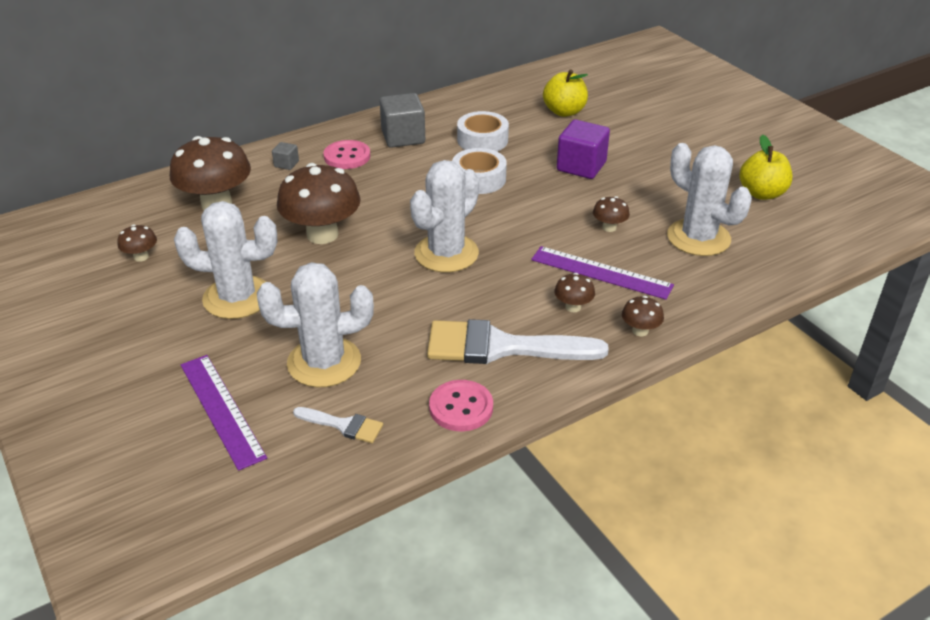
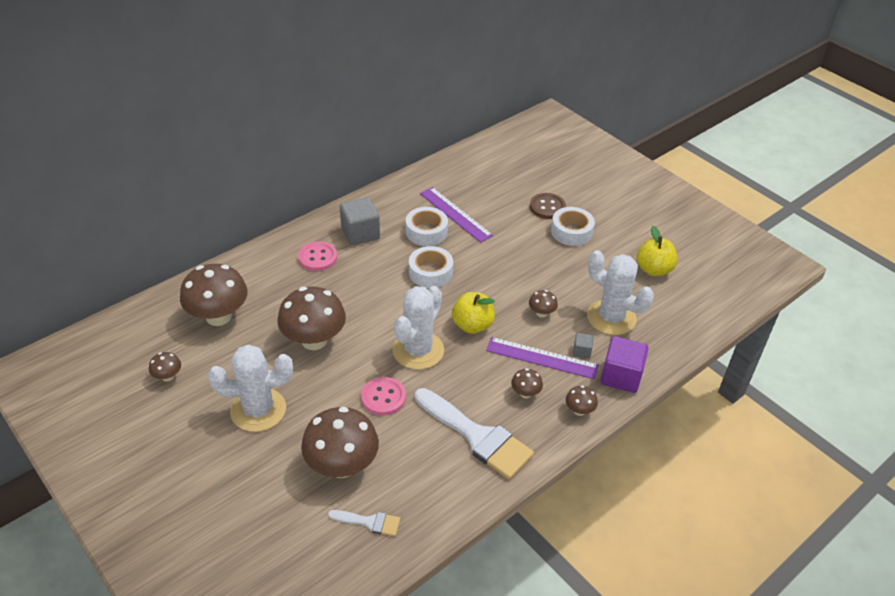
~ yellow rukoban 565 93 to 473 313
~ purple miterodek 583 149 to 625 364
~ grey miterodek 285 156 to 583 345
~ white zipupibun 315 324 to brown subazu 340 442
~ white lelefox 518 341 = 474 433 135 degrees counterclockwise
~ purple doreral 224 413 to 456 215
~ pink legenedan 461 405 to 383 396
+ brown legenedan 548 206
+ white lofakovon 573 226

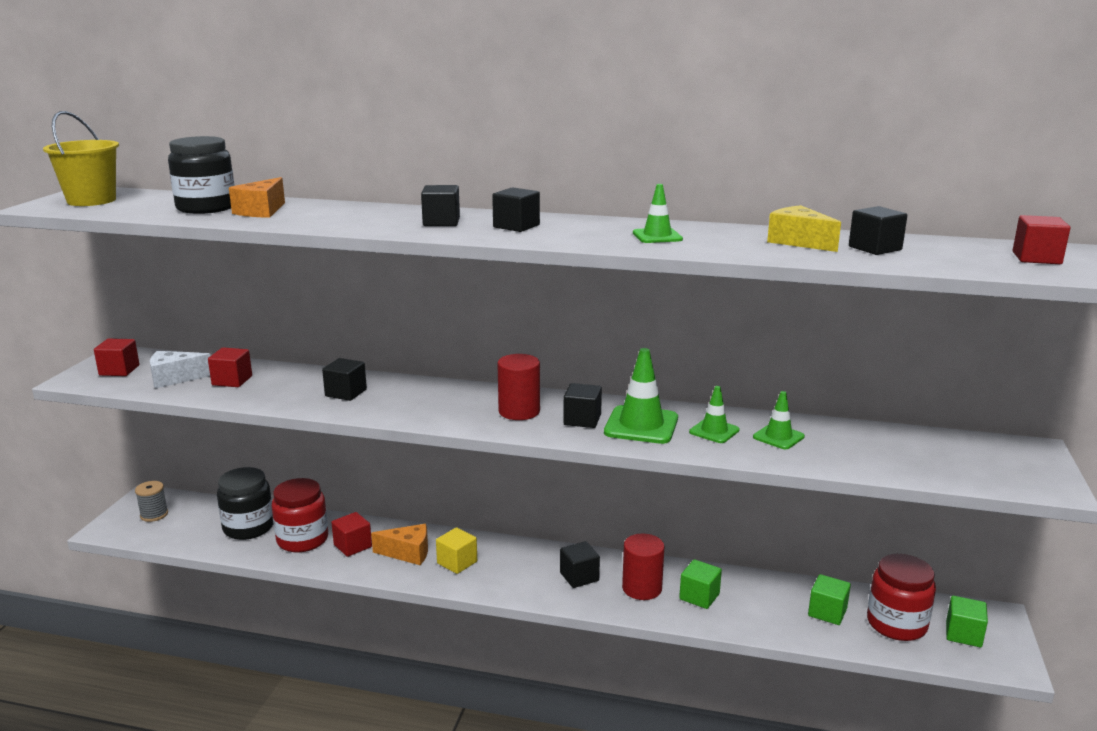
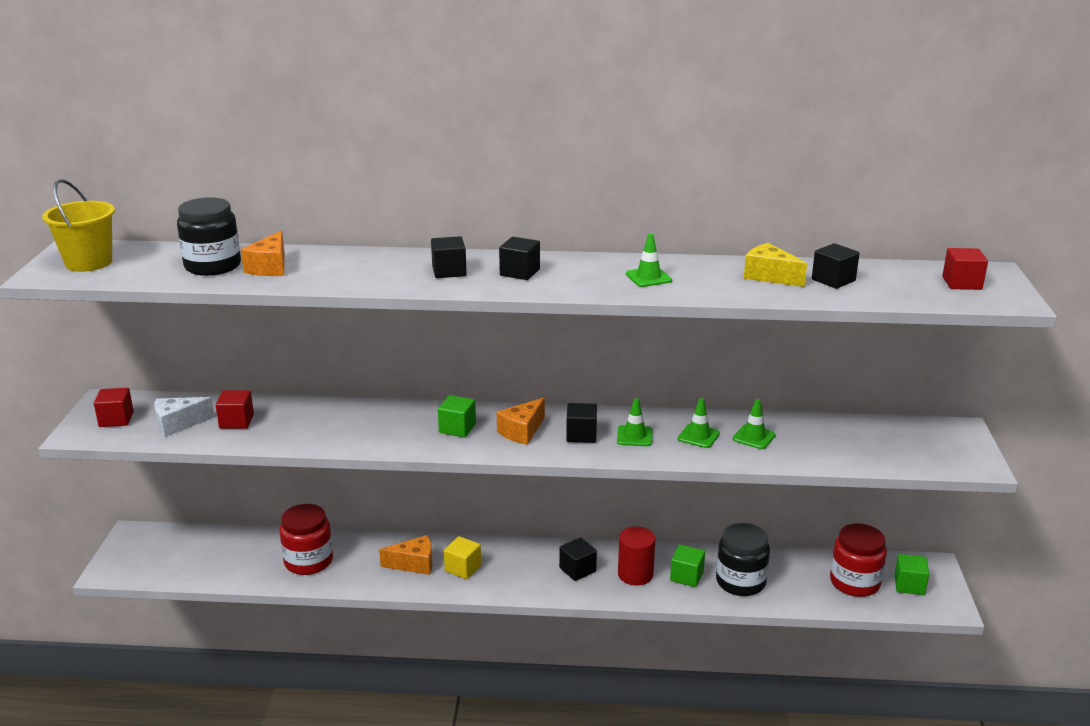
~ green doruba 641 396 = 634 422 x0.59
~ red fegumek 518 387 to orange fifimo 521 421
- black miterodek 344 379
~ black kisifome 245 503 to 743 559
- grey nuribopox 151 501
- red miterodek 351 534
~ green miterodek 829 599 to 457 416

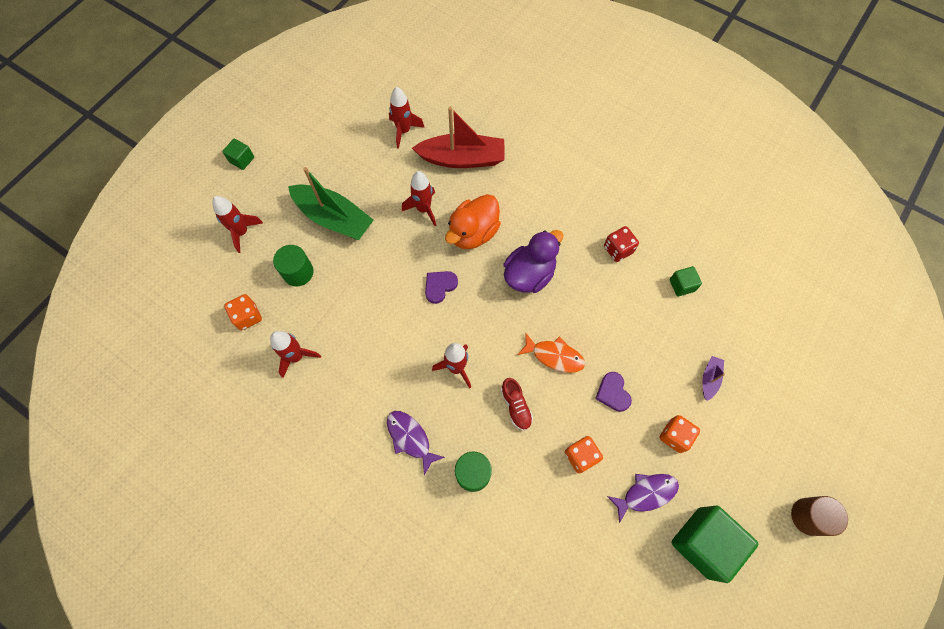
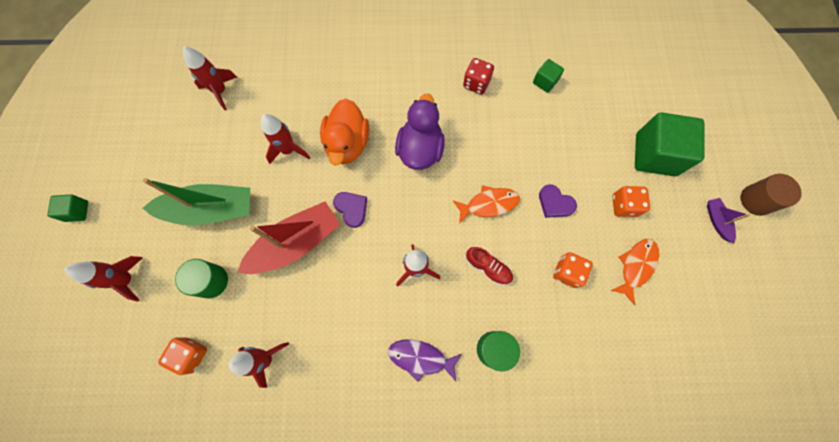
~ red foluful 458 137 to 288 237
~ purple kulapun 441 287 = 350 210 135 degrees clockwise
~ purple foluful 713 378 to 728 220
~ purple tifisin 643 498 to orange tifisin 634 272
~ green miterodek 714 544 to 670 144

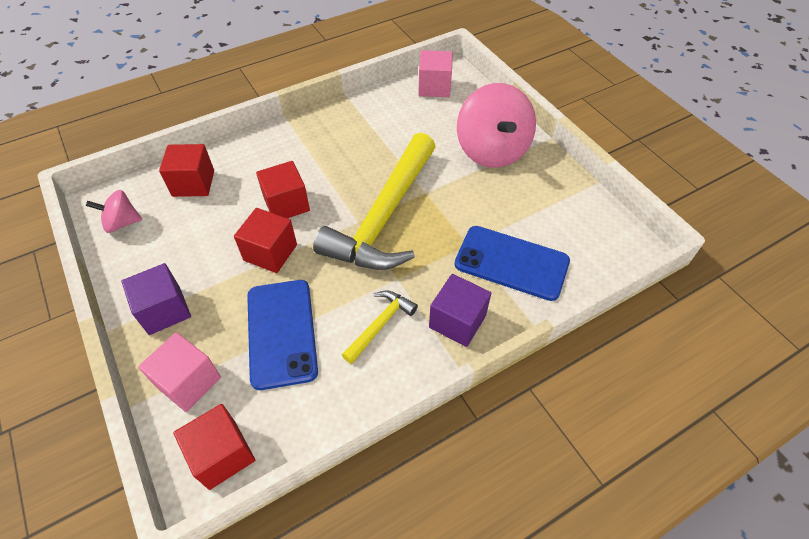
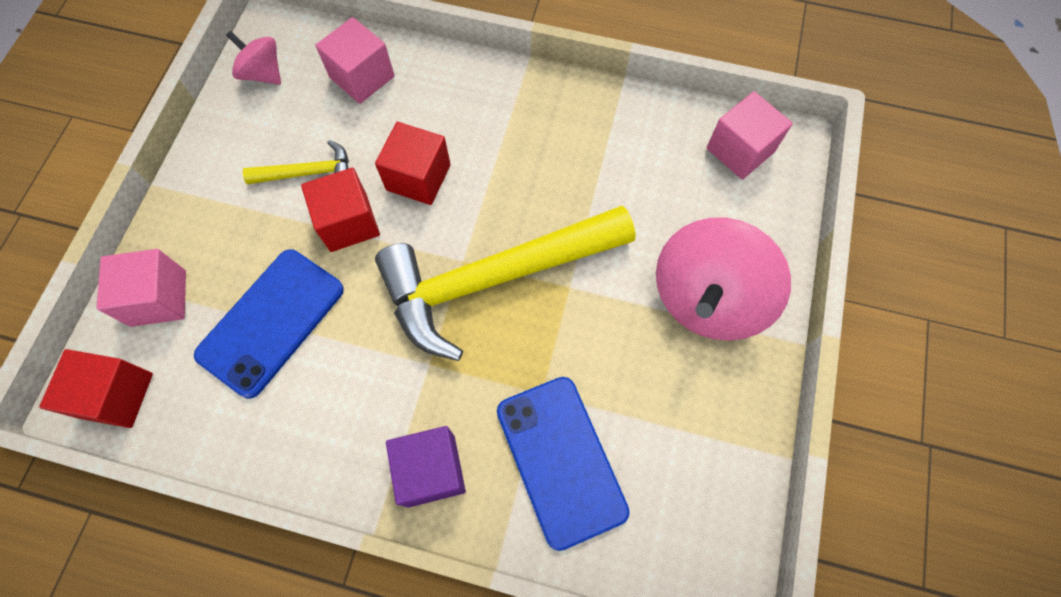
~ red miterodek 186 170 to pink miterodek 355 60
- purple miterodek 156 299
~ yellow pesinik 380 327 to 296 162

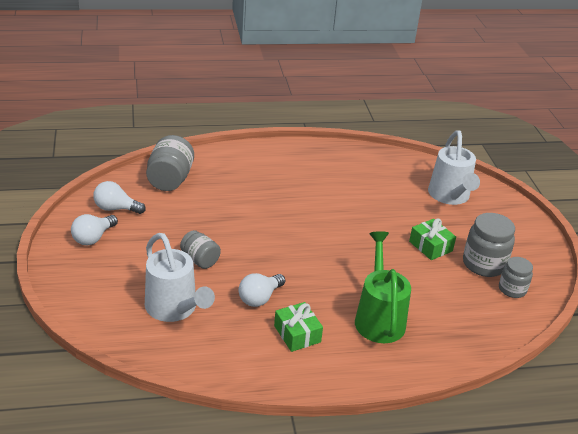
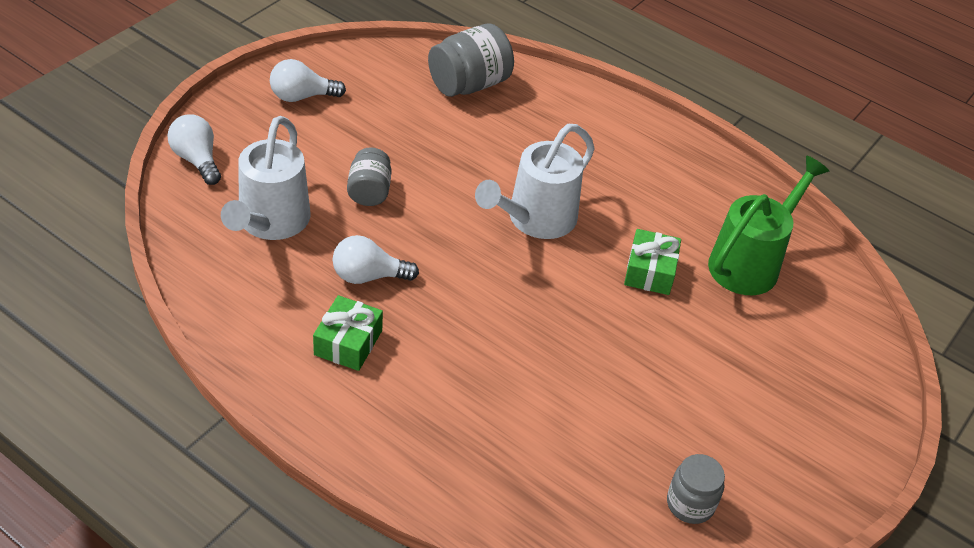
~ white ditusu 454 168 to 535 181
~ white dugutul 119 197 to 194 149
- grey kisifome 489 245
~ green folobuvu 432 239 to 652 262
~ green ditusu 383 287 to 768 225

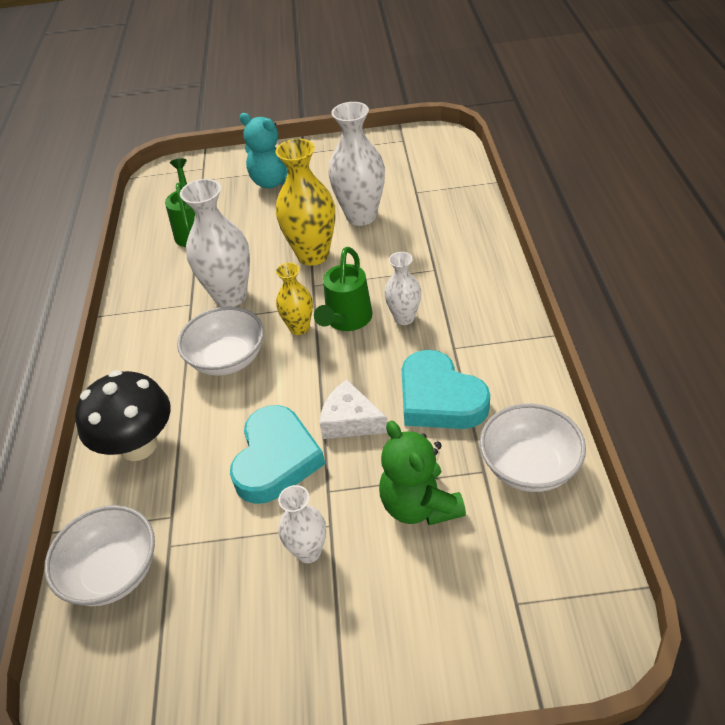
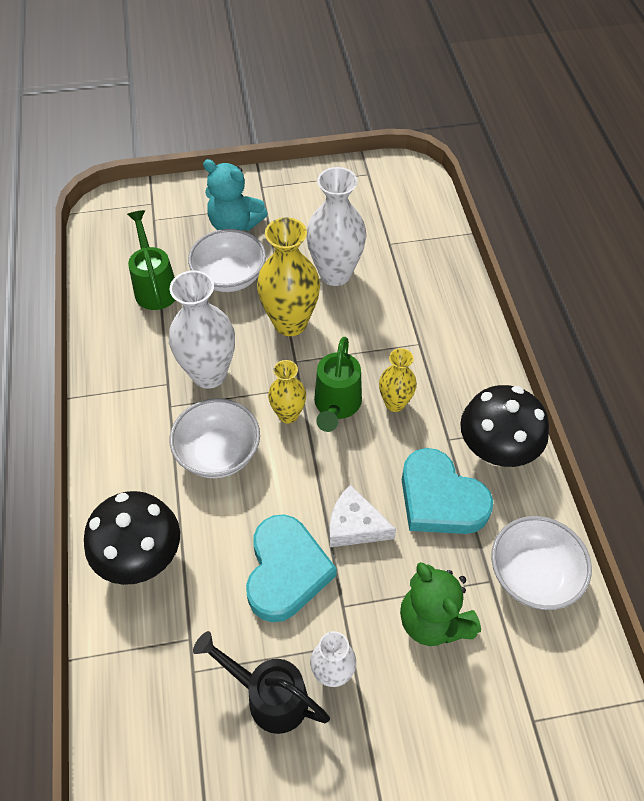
~ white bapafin 402 288 to yellow bapafin 398 380
~ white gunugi 99 555 to 227 260
+ black subazu 504 426
+ black ditusu 261 682

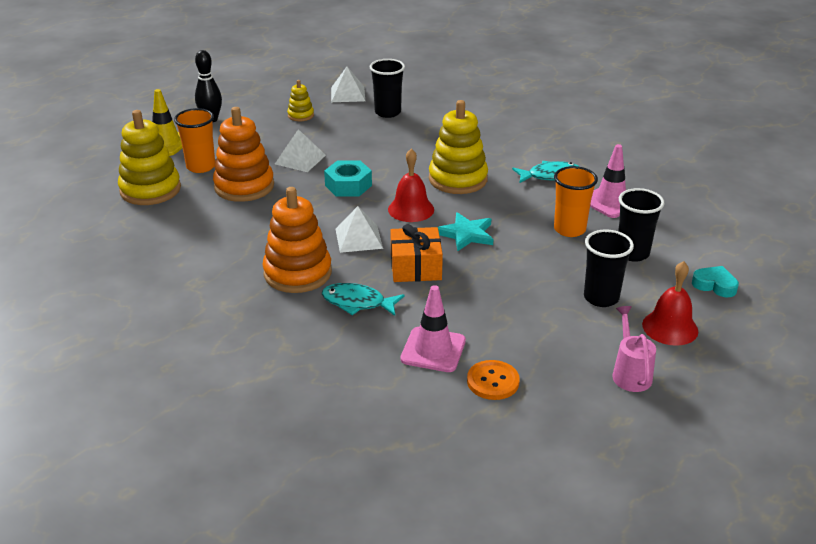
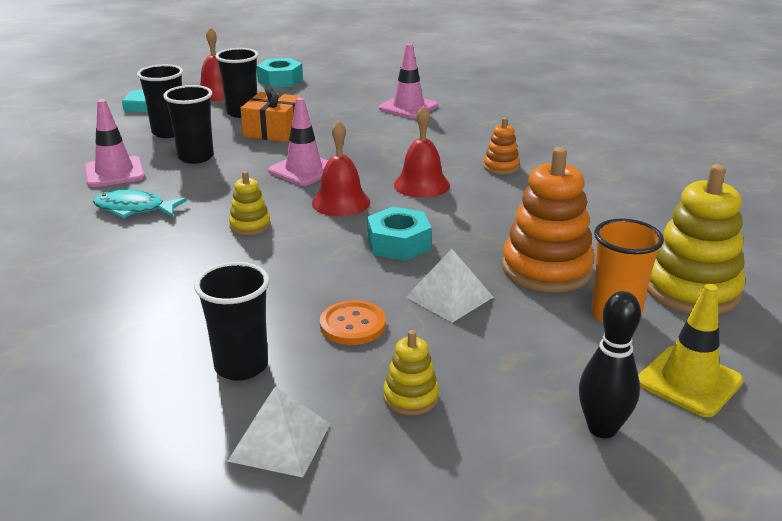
~ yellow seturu 458 147 = 250 203 x0.50
~ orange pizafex 576 201 to black pizafex 188 124
~ orange seturu 297 240 = 501 146 x0.50
~ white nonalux 359 229 to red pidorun 422 151
~ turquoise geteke 466 231 to pink doruba 298 141
~ orange folobuvu 417 253 to 271 113
- turquoise tifisin 363 299
~ pink ditusu 634 349 to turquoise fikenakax 280 73
~ orange legenedan 493 380 to 353 322

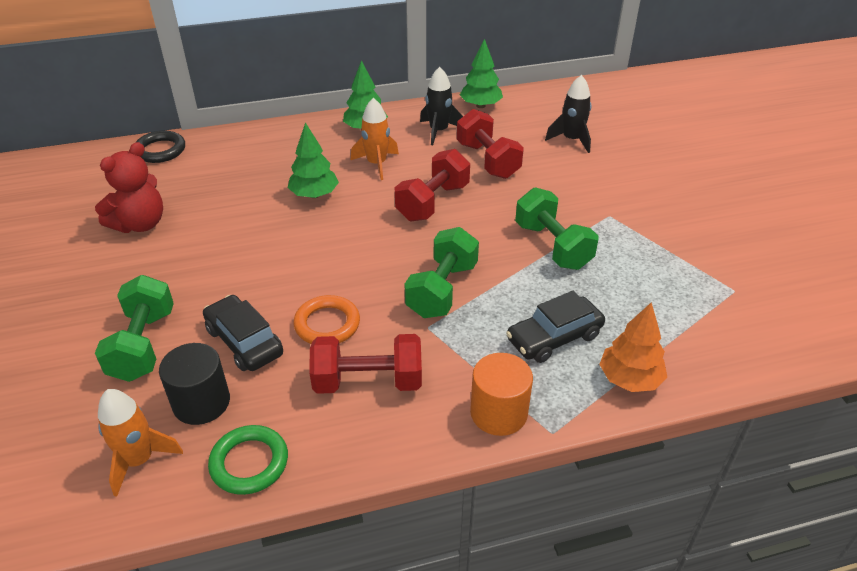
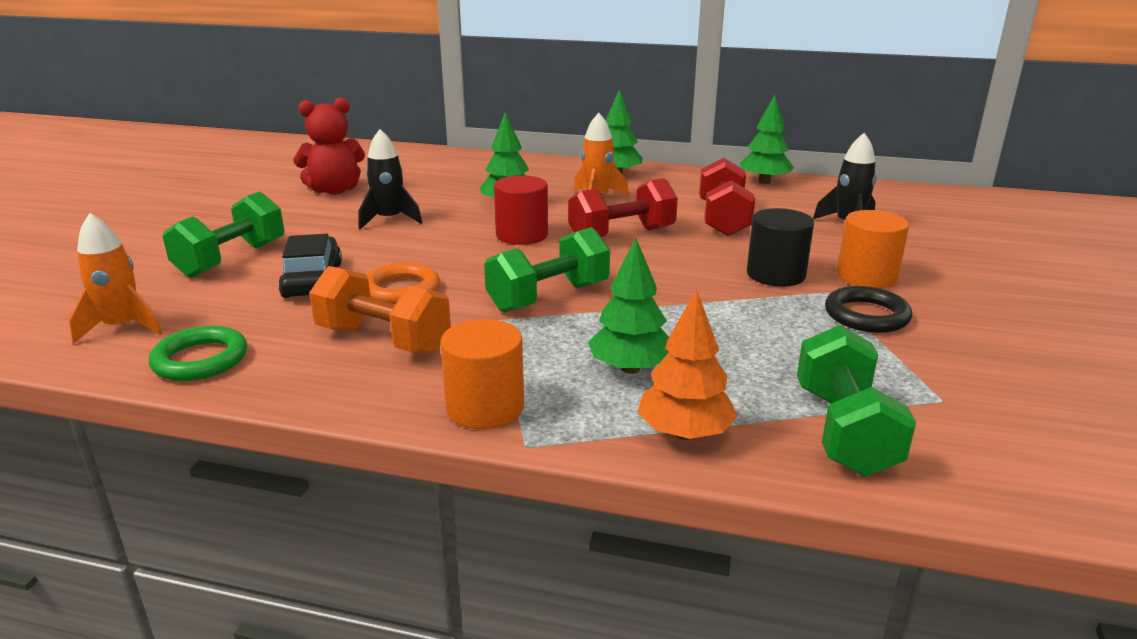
~ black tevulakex 441 106 to 390 179
~ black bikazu 160 147 to 868 309
~ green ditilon 557 228 to 856 400
~ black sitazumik 555 327 to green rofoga 628 306
~ red ditilon 365 364 to orange ditilon 380 310
~ black fegumek 194 384 to 780 247
+ red fegumek 521 210
+ orange fegumek 873 249

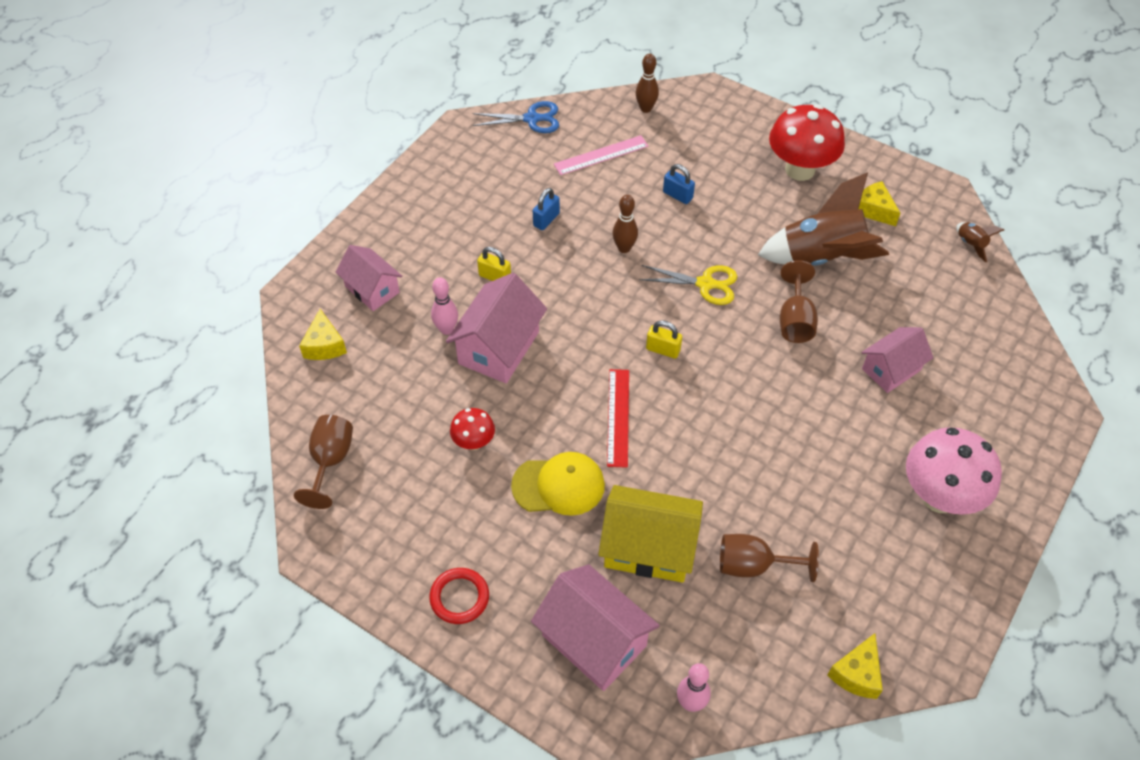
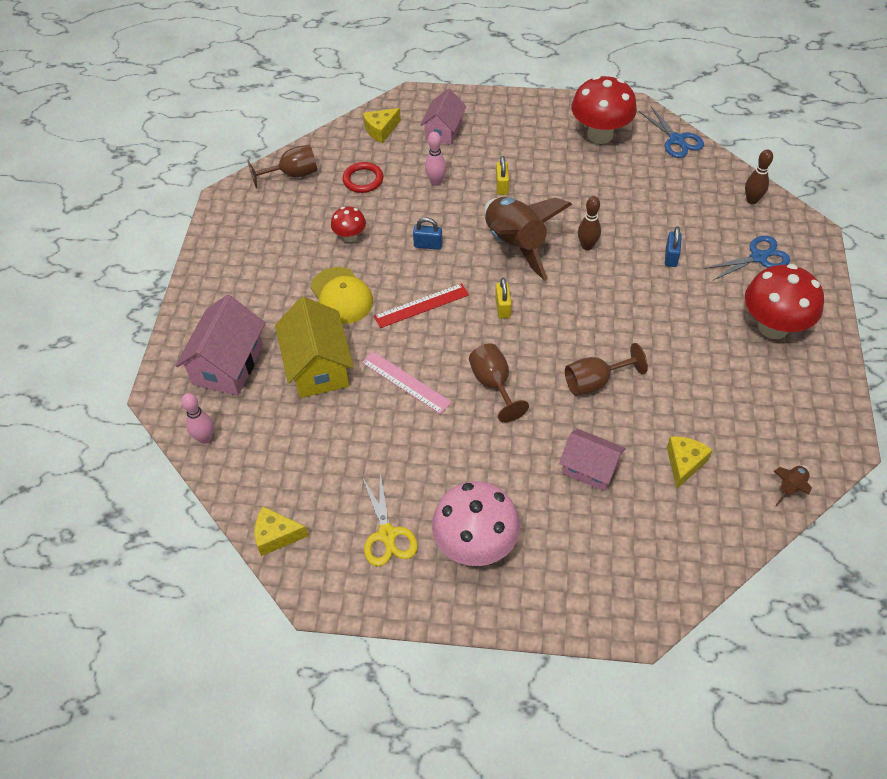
~ pink doreral 601 155 to 407 382
~ brown tevulakex 823 219 to 528 239
~ yellow fifimo 879 203 to 690 463
~ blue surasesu 546 209 to 428 233
~ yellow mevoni 688 285 to 390 519
- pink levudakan 496 328
~ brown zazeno 769 558 to 499 382
~ red bikazu 459 596 to 363 177
+ red subazu 604 110
+ blue mevoni 747 258

